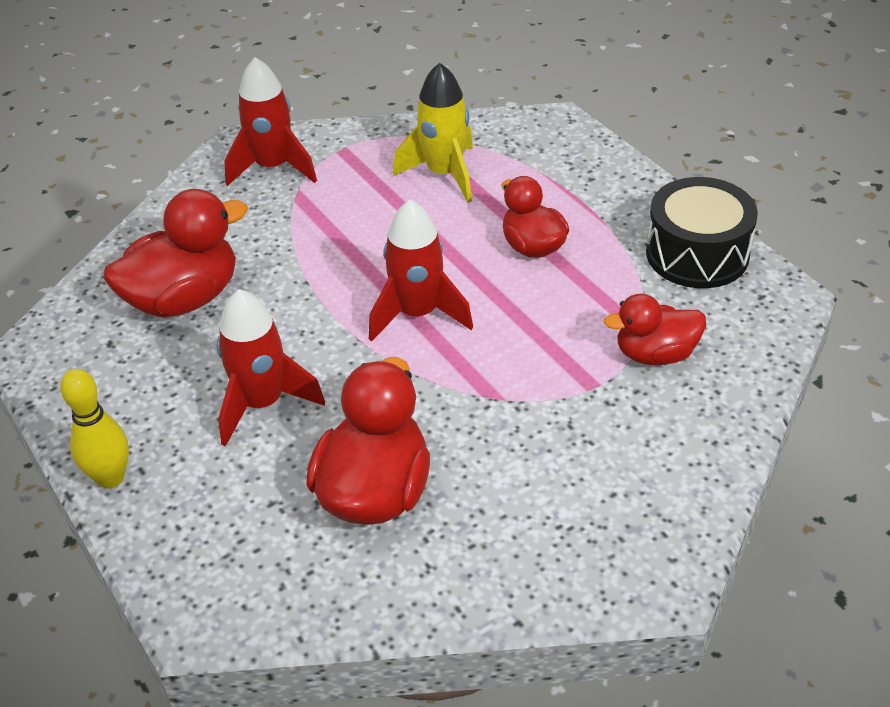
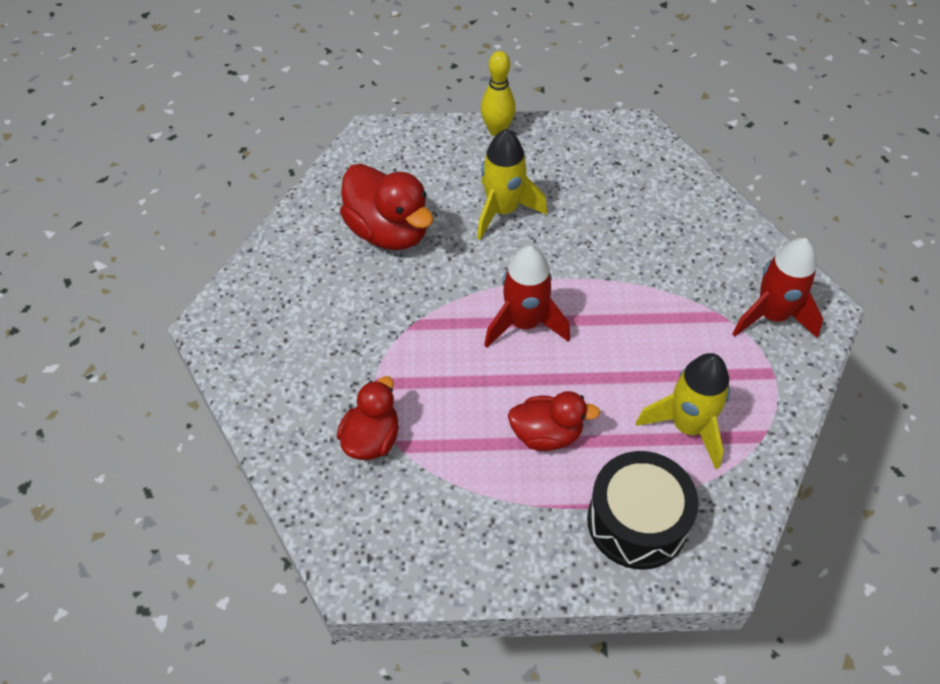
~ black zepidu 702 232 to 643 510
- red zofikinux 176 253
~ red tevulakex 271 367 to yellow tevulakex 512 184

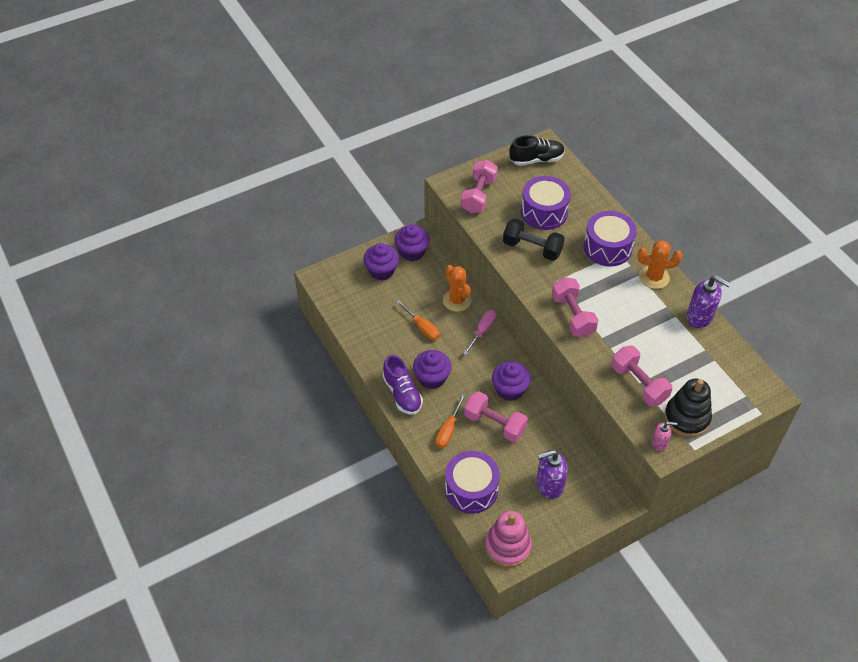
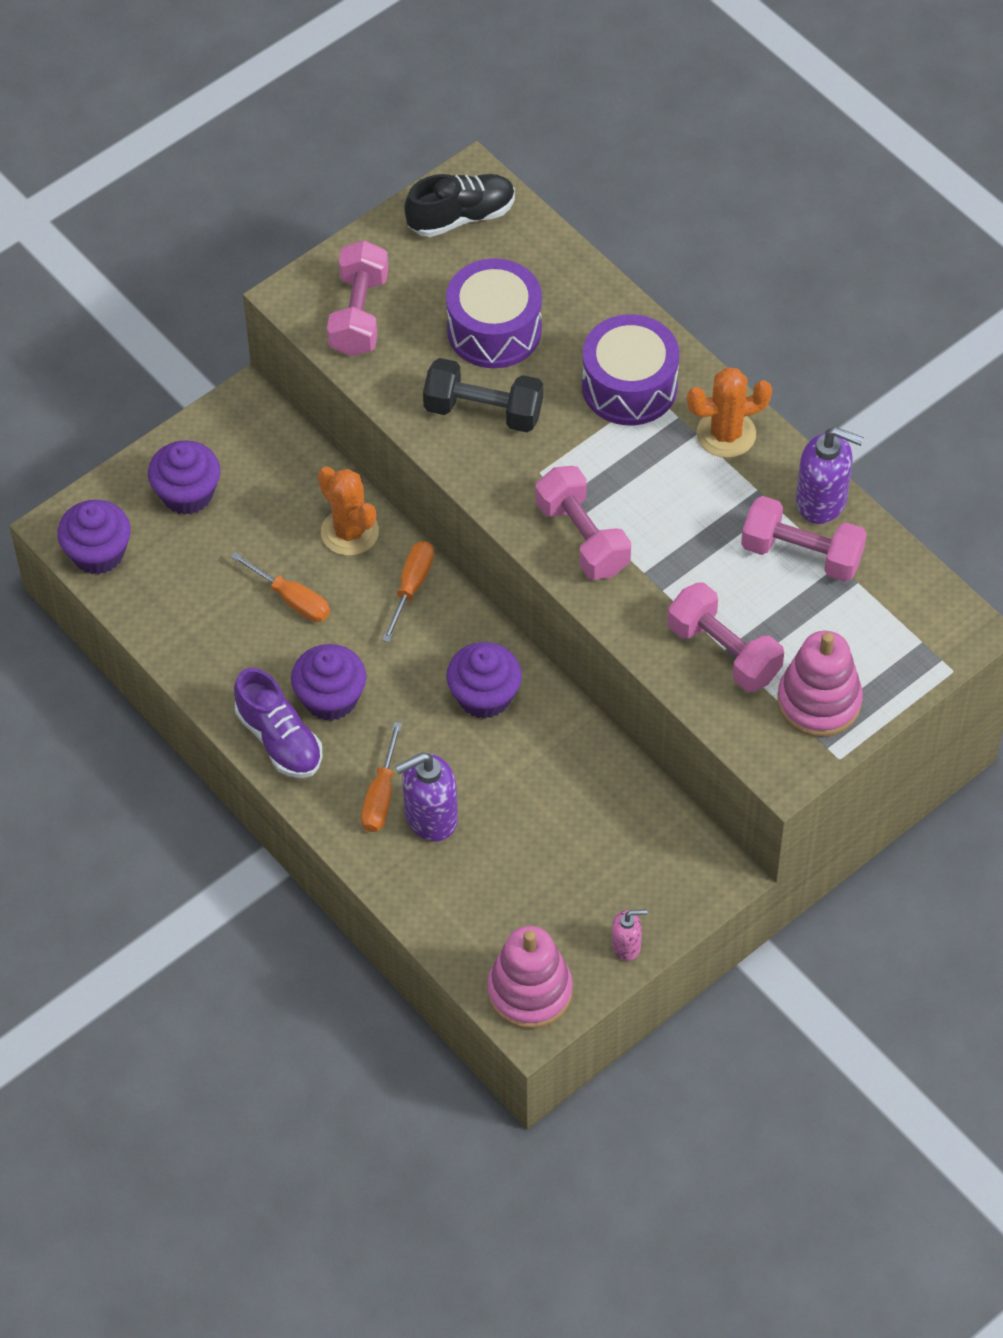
~ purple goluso 412 242 to 94 537
~ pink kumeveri 480 332 to orange kumeveri 408 591
~ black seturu 688 408 to pink seturu 820 684
~ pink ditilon 496 416 to 804 539
~ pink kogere 664 436 to 629 935
~ purple kogere 552 474 to 426 797
- purple zepidu 472 482

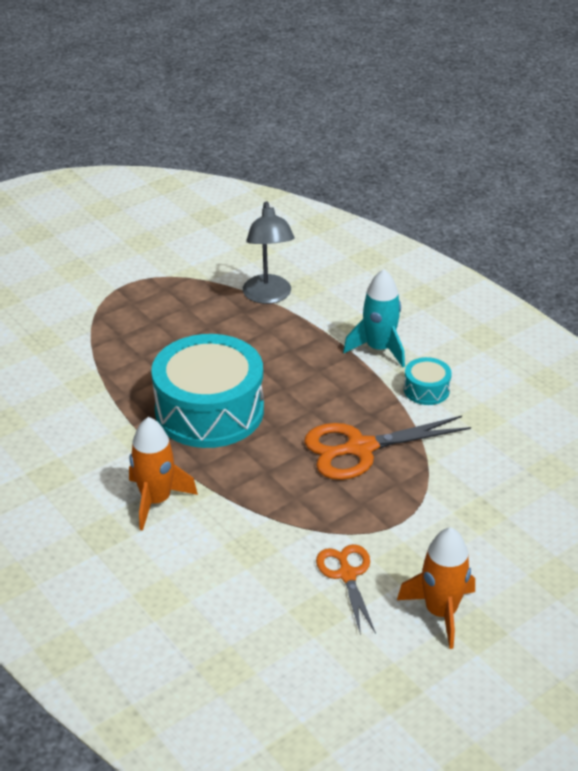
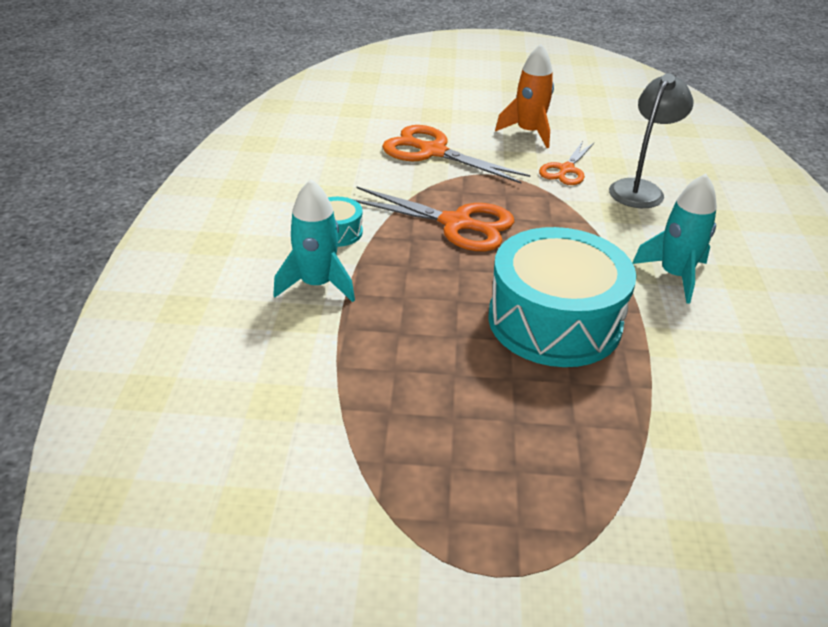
~ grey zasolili 269 252 to 651 141
~ orange tevulakex 163 473 to turquoise tevulakex 674 238
+ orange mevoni 456 154

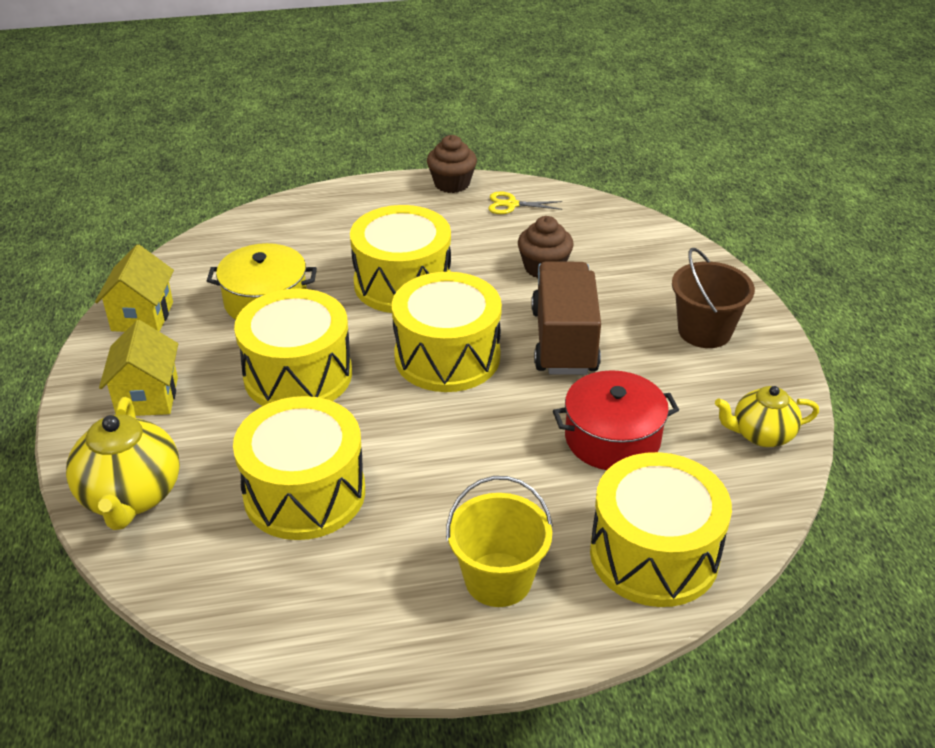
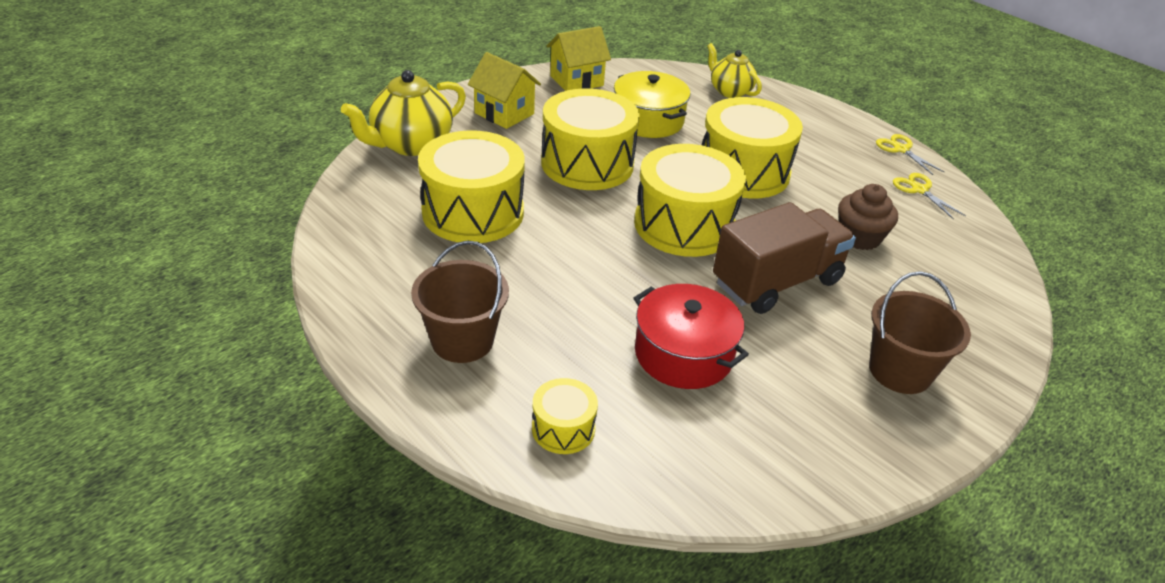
~ brown goluso 452 164 to yellow mevoni 910 154
~ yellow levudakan 138 368 = 504 90 75 degrees clockwise
~ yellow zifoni 767 416 to 734 70
~ yellow zepidu 661 529 = 565 416 x0.48
~ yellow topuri 499 541 to brown topuri 460 301

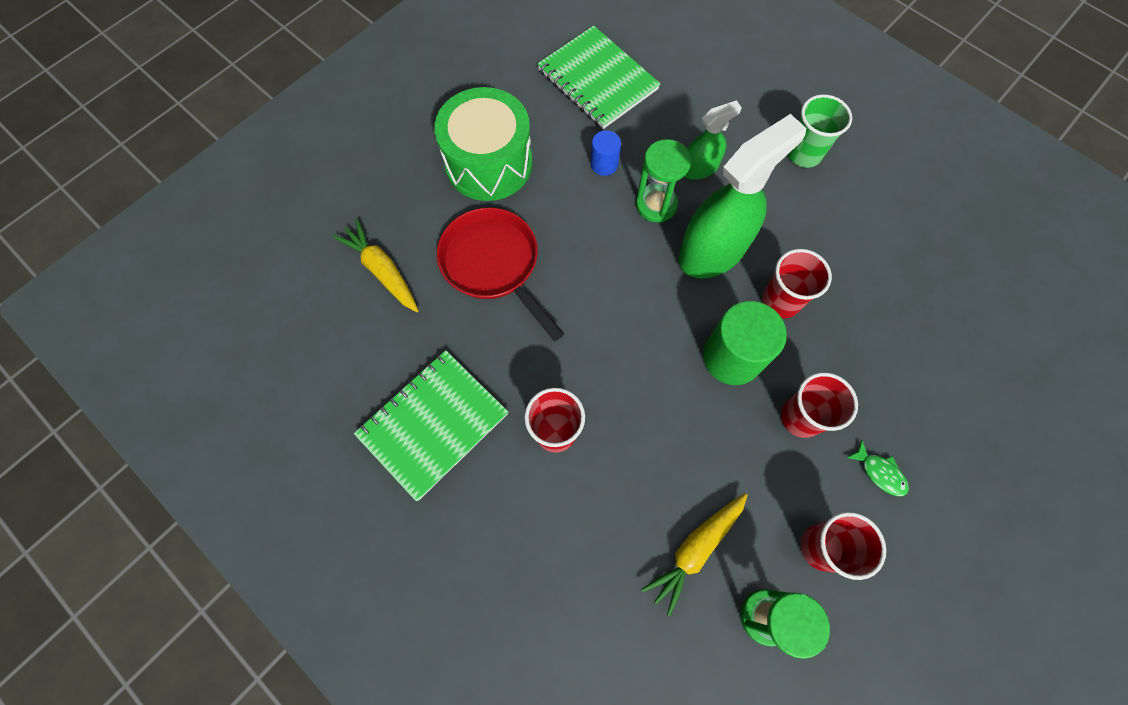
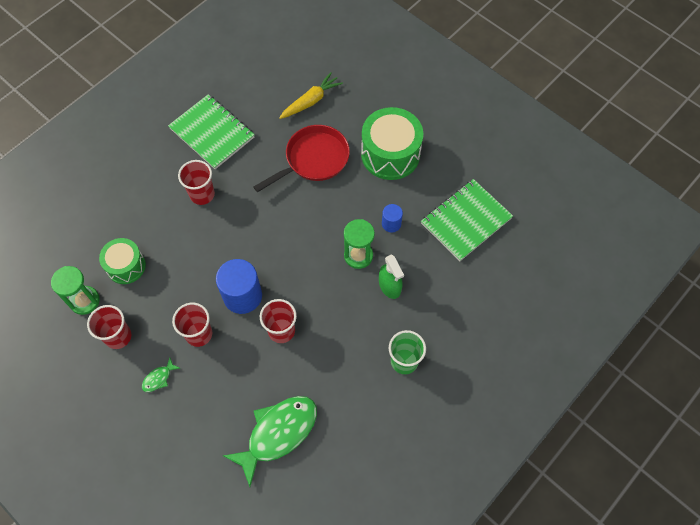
- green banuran 742 196
~ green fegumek 745 343 to blue fegumek 239 286
~ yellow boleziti 694 555 to green zepidu 122 261
+ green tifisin 270 441

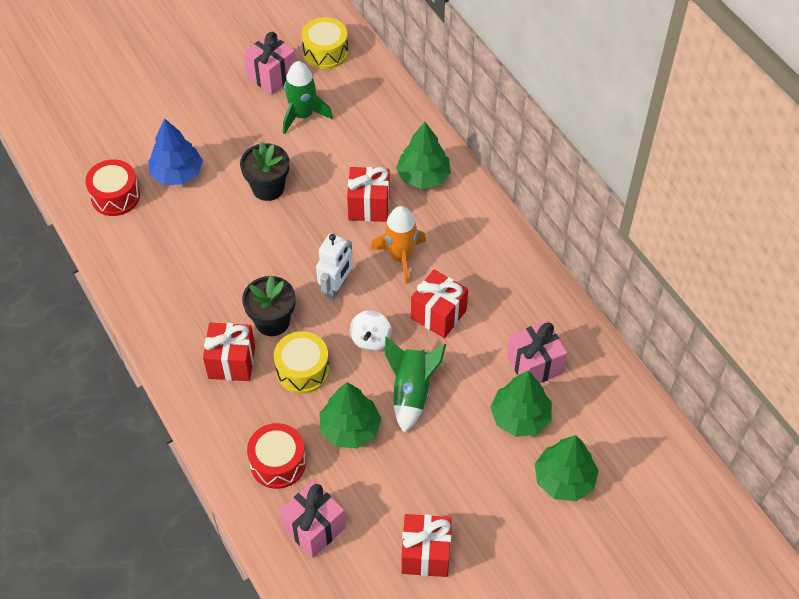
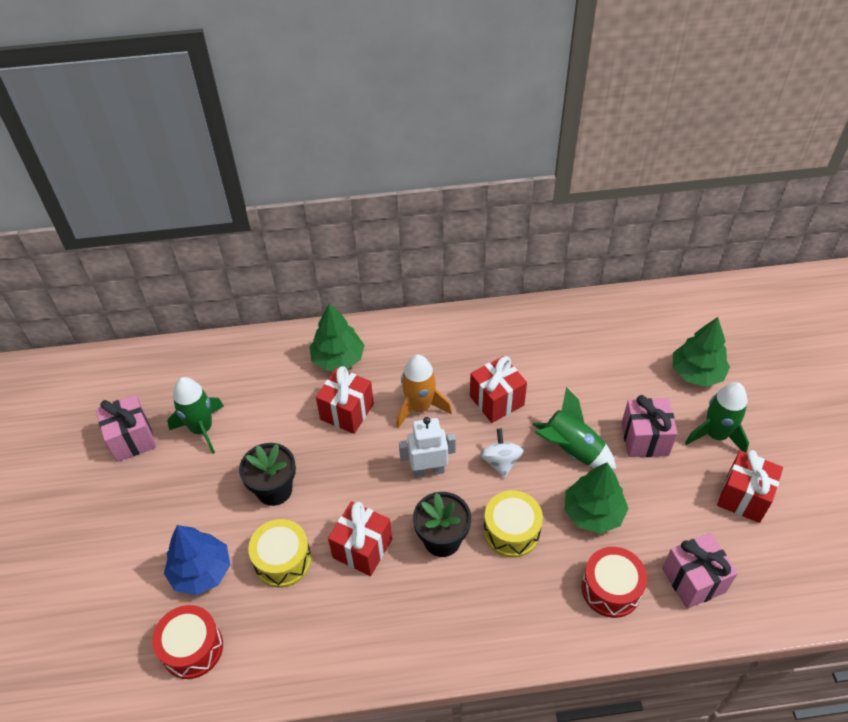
~ yellow zepidu 325 43 to 280 553
~ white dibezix 334 266 = 427 447 60 degrees counterclockwise
~ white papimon 371 331 = 502 453 135 degrees counterclockwise
~ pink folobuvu 537 352 to 650 426
~ red folobuvu 229 352 to 360 538
- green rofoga 521 403
+ green tevulakex 717 417

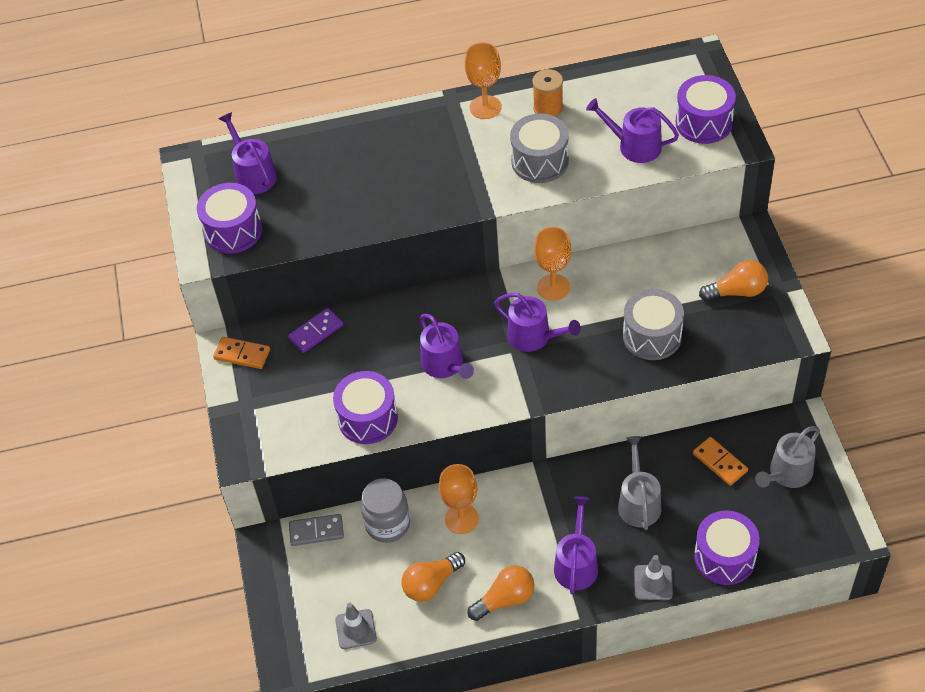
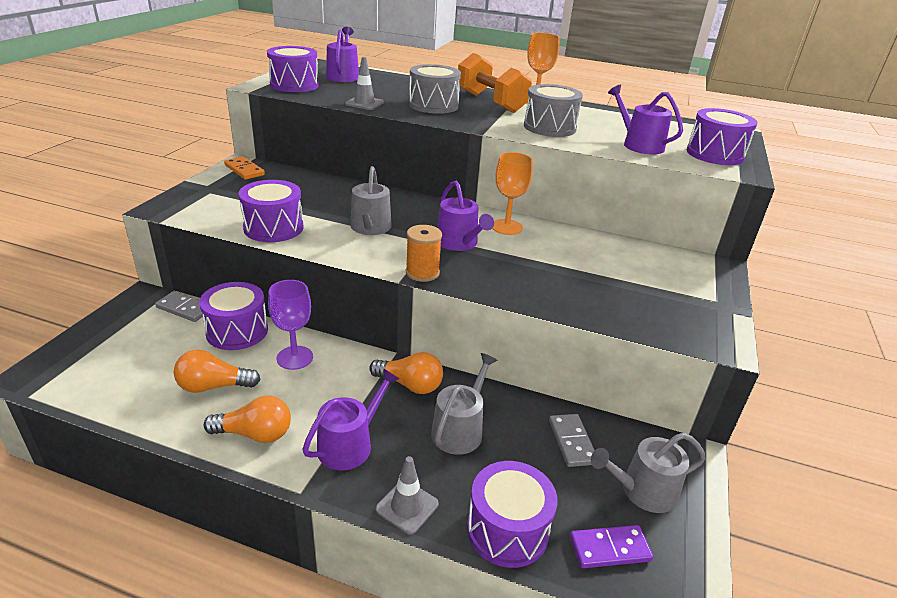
~ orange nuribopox 547 93 to 424 253
~ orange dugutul 733 280 to 406 373
~ grey zepidu 653 324 to 435 89
~ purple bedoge 315 330 to 611 546
~ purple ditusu 447 346 to grey ditusu 371 200
~ orange bedoge 720 461 to grey bedoge 572 440
~ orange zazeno 459 499 to purple zazeno 290 325
~ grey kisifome 385 510 to purple zepidu 233 316
~ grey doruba 356 626 to 364 83
+ orange ditilon 495 83

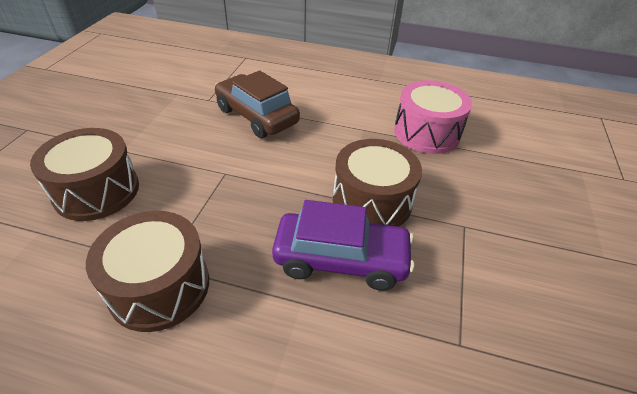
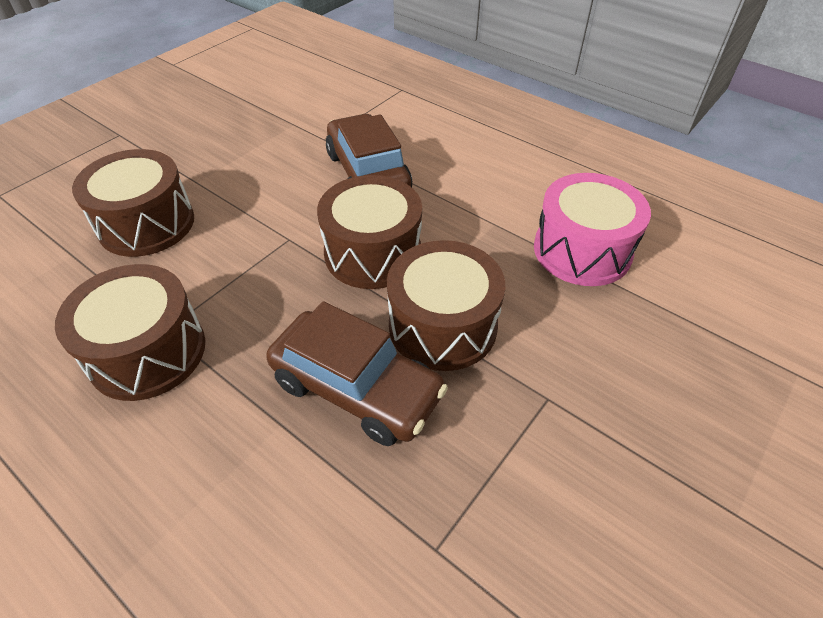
~ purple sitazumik 343 245 to brown sitazumik 357 373
+ brown zepidu 369 232

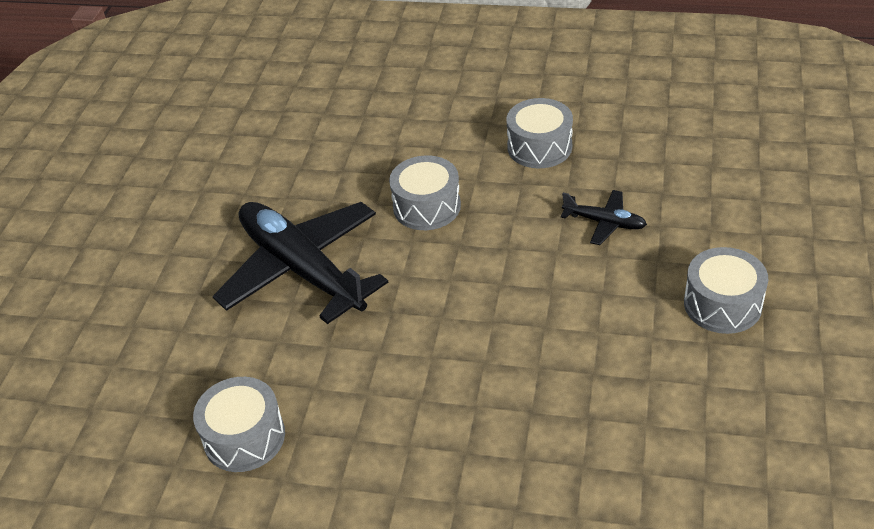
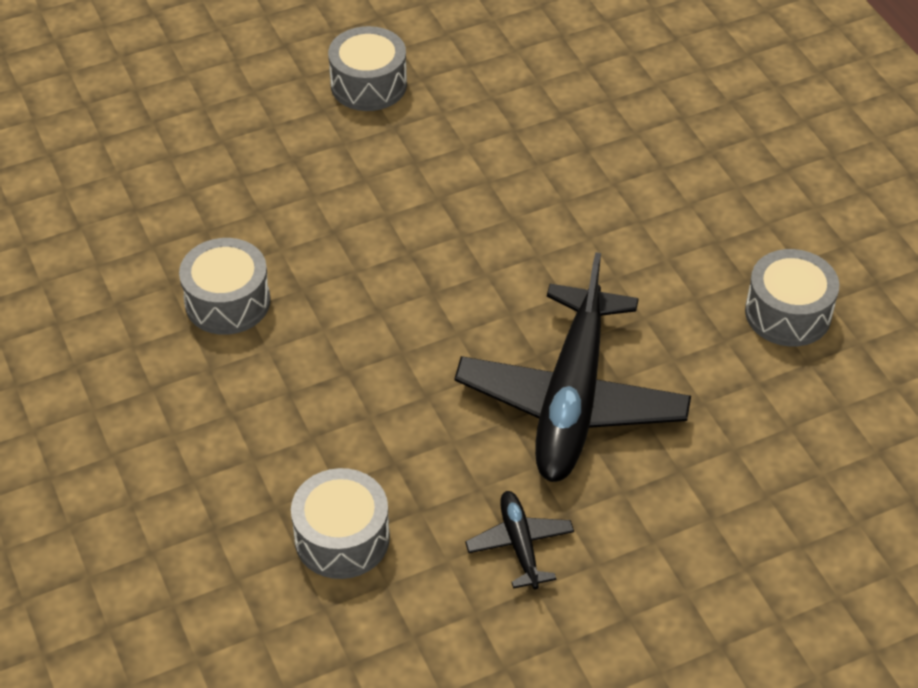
~ grey zepidu 425 193 to 340 523
~ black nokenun 604 217 to 519 540

